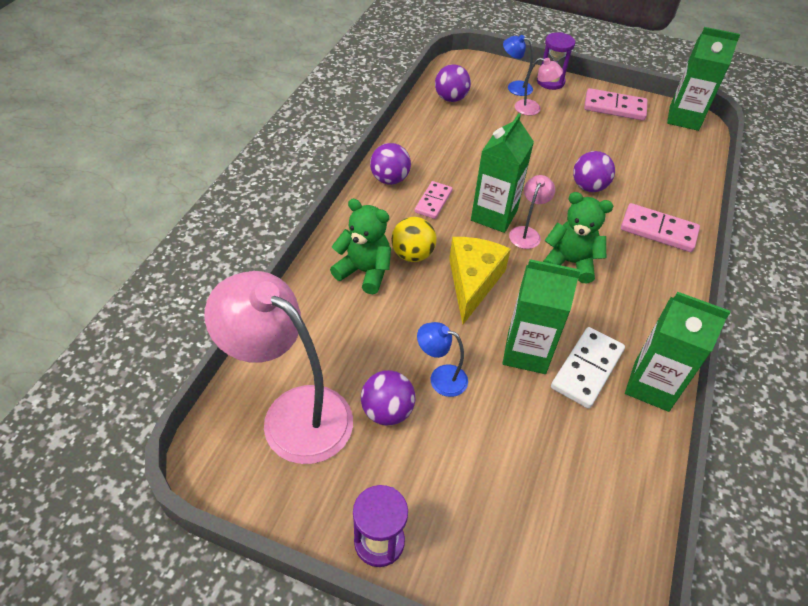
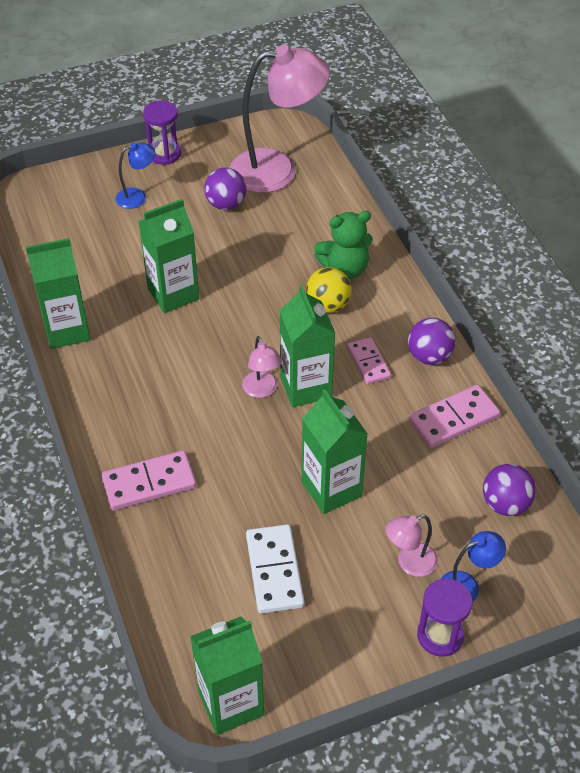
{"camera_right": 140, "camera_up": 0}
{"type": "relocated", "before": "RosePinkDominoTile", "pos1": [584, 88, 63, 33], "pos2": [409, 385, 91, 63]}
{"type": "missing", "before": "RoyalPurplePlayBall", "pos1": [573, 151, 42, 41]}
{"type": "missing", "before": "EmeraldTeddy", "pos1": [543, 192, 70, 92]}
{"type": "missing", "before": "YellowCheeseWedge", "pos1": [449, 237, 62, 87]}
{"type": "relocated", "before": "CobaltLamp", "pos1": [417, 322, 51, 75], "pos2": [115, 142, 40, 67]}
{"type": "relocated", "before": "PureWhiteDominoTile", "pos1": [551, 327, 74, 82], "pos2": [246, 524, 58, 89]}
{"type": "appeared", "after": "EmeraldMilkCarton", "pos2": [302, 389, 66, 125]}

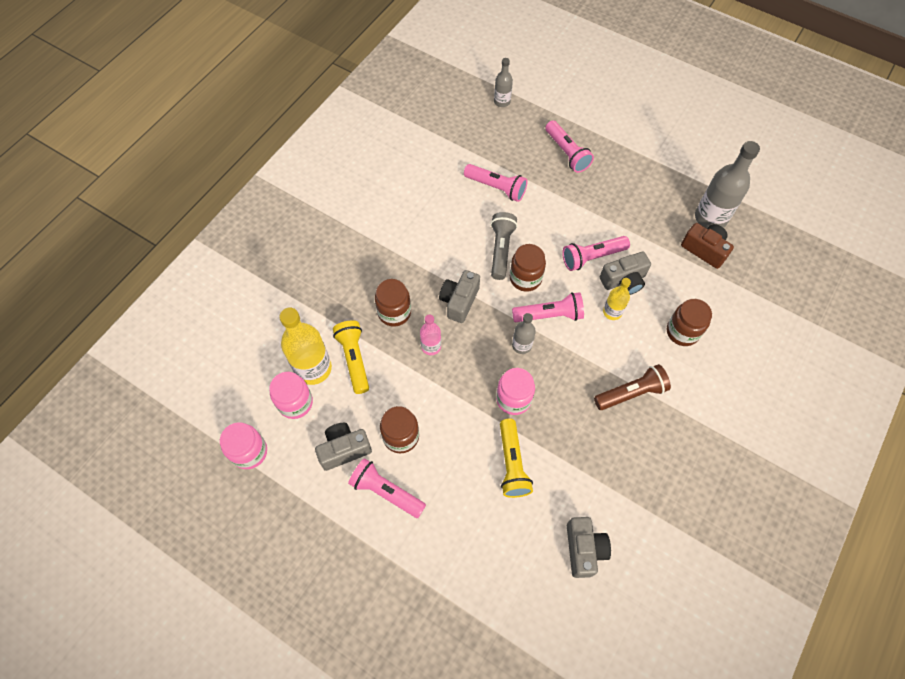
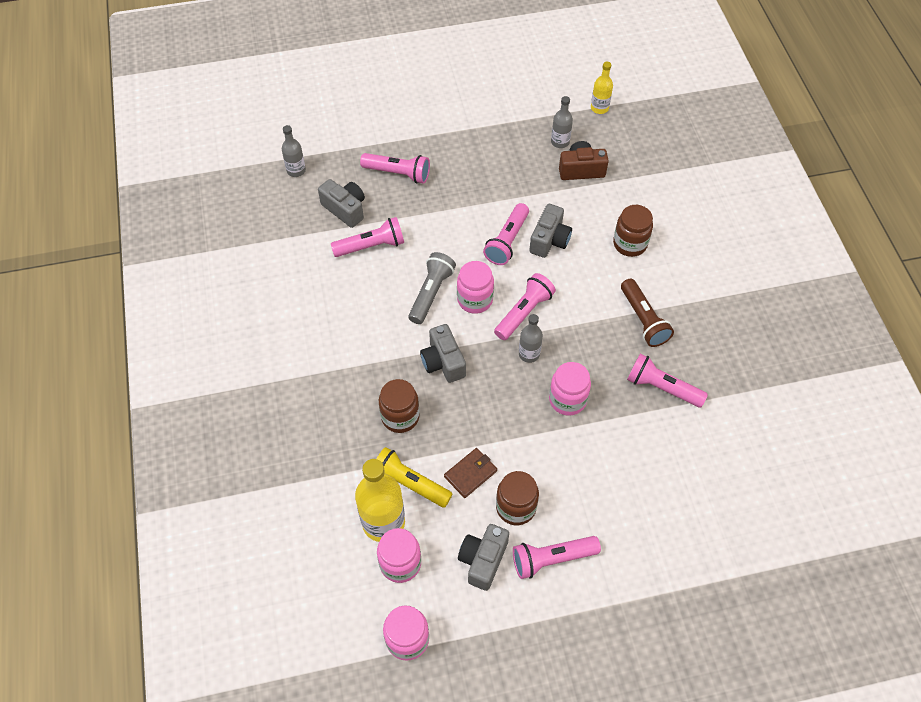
{"camera_right": -45, "camera_up": -5}
{"type": "size", "before": "GreyDrinkBottle", "pos1": [695, 141, 65, 87], "pos2": [551, 96, 22, 52], "scale": 0.55}
{"type": "spun", "before": "GreyPocketTorch", "pos1": [491, 212, 27, 68], "pos2": [408, 252, 48, 72], "turn": 60}
{"type": "colour", "before": "BrownJar", "after": "RosePinkJar", "pos1": [510, 244, 36, 48], "pos2": [457, 261, 37, 53]}
{"type": "relocated", "before": "YellowDrinkBottle", "pos1": [603, 278, 28, 42], "pos2": [591, 62, 22, 52]}
{"type": "missing", "before": "RosePinkDrinkBottle", "pos1": [420, 314, 21, 41]}
{"type": "spun", "before": "BrownPocketTorch", "pos1": [594, 364, 77, 46], "pos2": [621, 278, 53, 69], "turn": 135}
{"type": "missing", "before": "YellowPocketTorch", "pos1": [500, 418, 33, 80]}
{"type": "relocated", "before": "GreyCompactCamera", "pos1": [567, 517, 44, 61], "pos2": [318, 179, 47, 49]}
{"type": "appeared", "after": "RosePinkPocketTorch", "pos2": [627, 353, 81, 55]}
{"type": "appeared", "after": "BrownCardWallet", "pos2": [444, 448, 53, 50]}

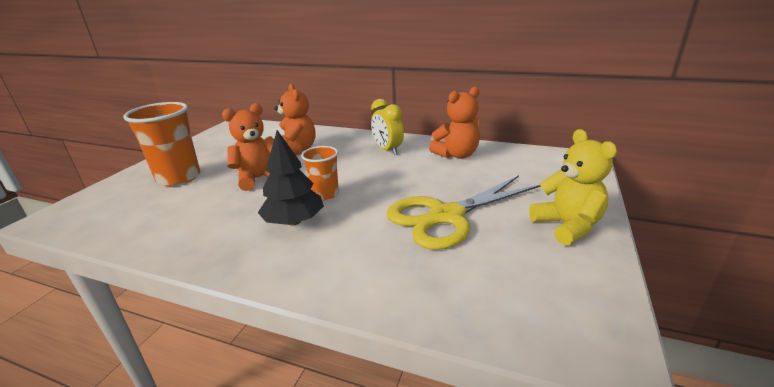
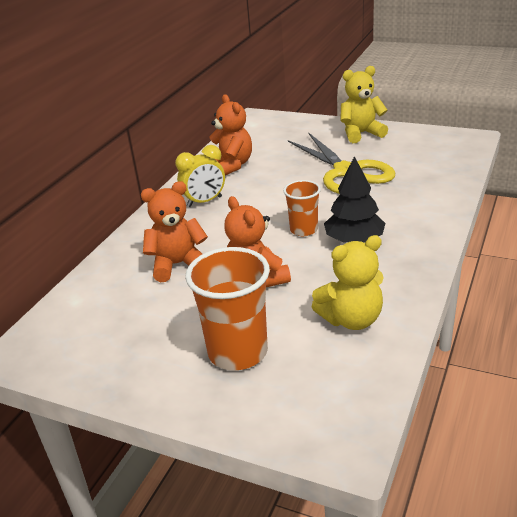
{"camera_right": -85, "camera_up": 5}
{"type": "appeared", "after": "YellowTeddy", "pos2": [312, 235, 72, 95]}

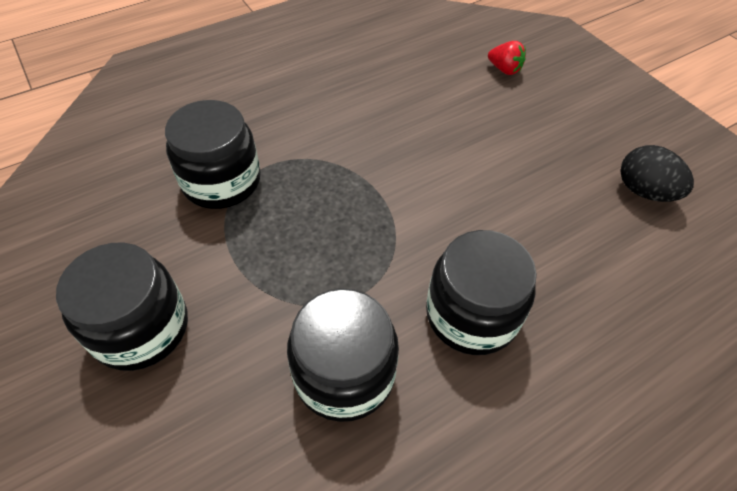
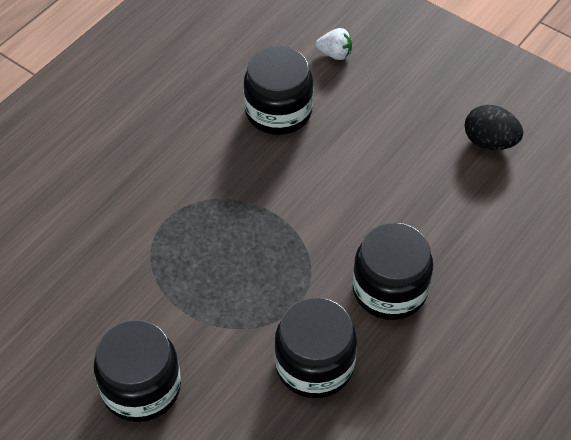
{"camera_right": -20, "camera_up": 0}
{"type": "colour", "before": "RedStrawberry", "after": "PureWhiteStrawberry", "pos1": [488, 41, 38, 34], "pos2": [316, 28, 36, 32]}
{"type": "relocated", "before": "JetBlackJar", "pos1": [165, 100, 96, 109], "pos2": [244, 46, 69, 89]}

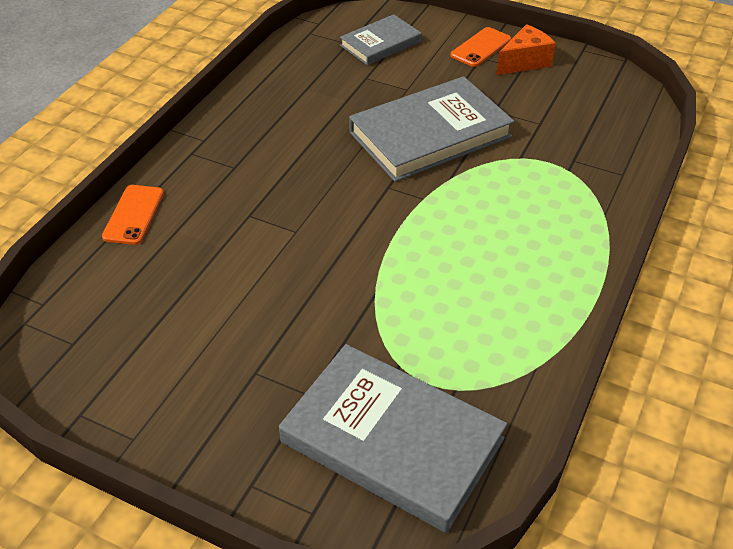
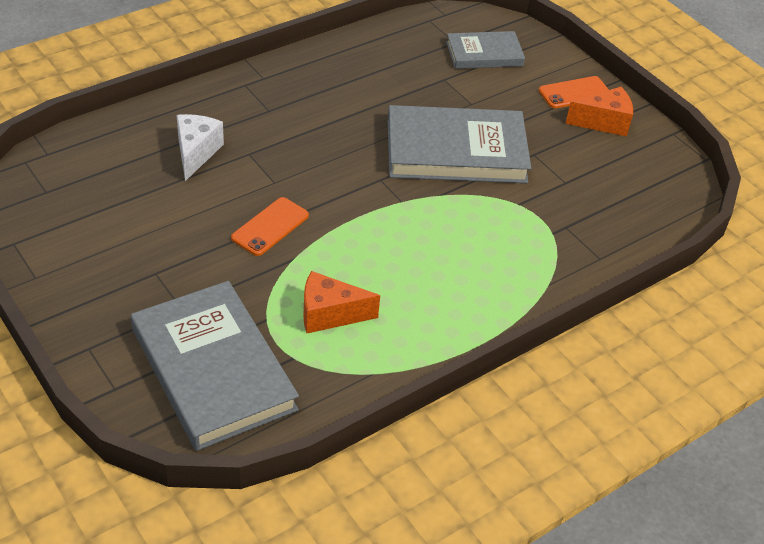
{"camera_right": 25, "camera_up": 0}
{"type": "relocated", "before": "OrangeColouredPhone", "pos1": [102, 185, 62, 60], "pos2": [231, 197, 78, 59]}
{"type": "appeared", "after": "PureWhiteCheeseWedge", "pos2": [177, 114, 47, 67]}
{"type": "appeared", "after": "OrangeColouredCheeseWedge", "pos2": [303, 271, 77, 62]}

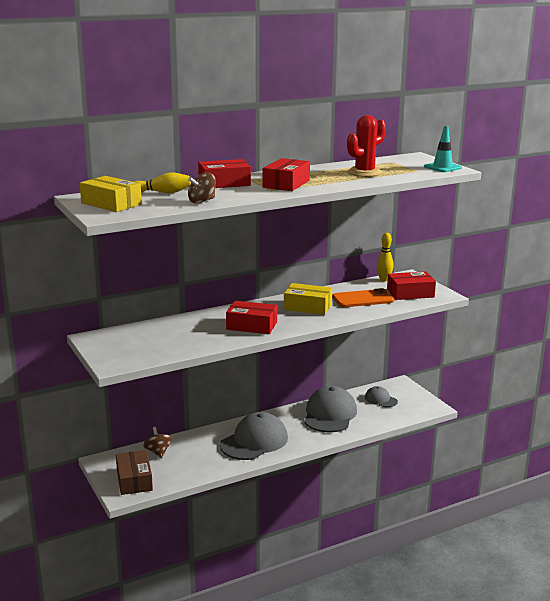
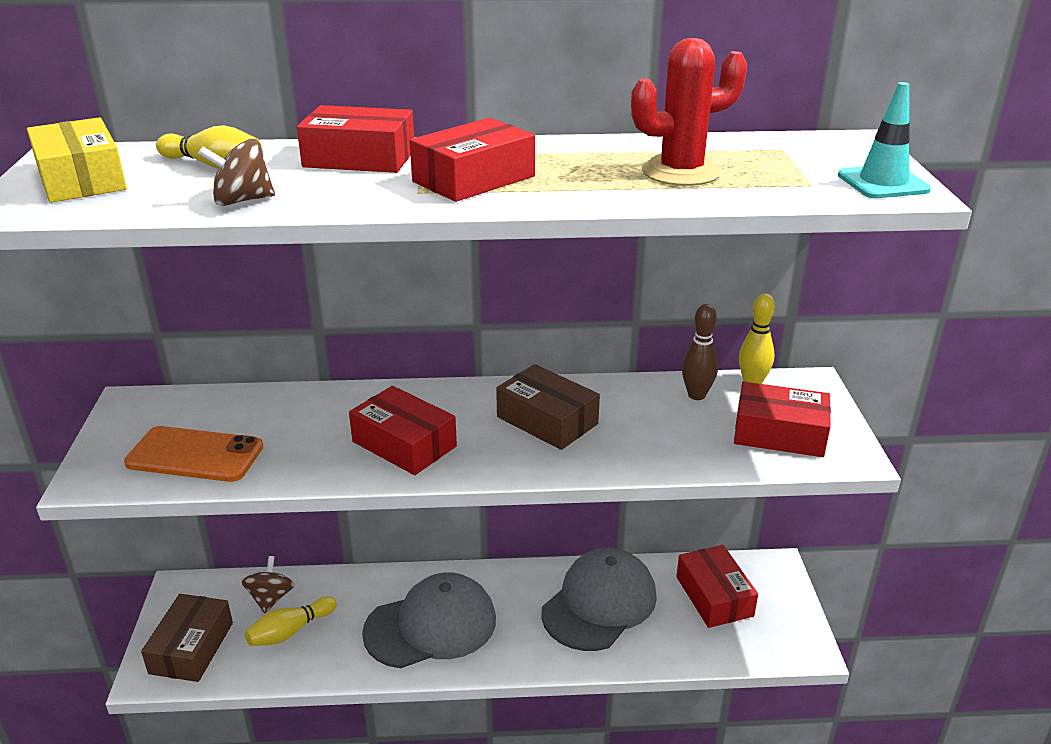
{"camera_right": 25, "camera_up": 10}
{"type": "colour", "before": "YellowParcel", "after": "BrownParcel", "pos1": [284, 283, 48, 32], "pos2": [496, 364, 104, 86]}
{"type": "relocated", "before": "OrangeColouredPhone", "pos1": [332, 288, 62, 19], "pos2": [124, 426, 139, 56]}
{"type": "exchanged", "before": "GreyPeakedCap", "after": "RedParcel", "pos1": [365, 386, 33, 21], "pos2": [676, 545, 82, 83]}
{"type": "appeared", "after": "BrownTenpin", "pos2": [682, 304, 36, 96]}
{"type": "appeared", "after": "YellowTenpin", "pos2": [245, 596, 92, 50]}

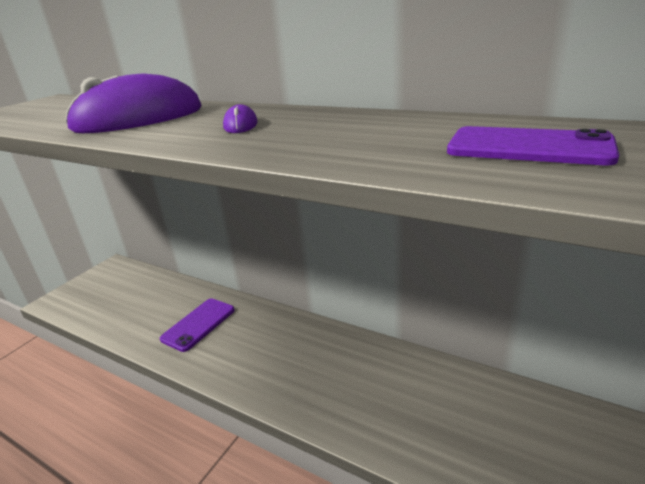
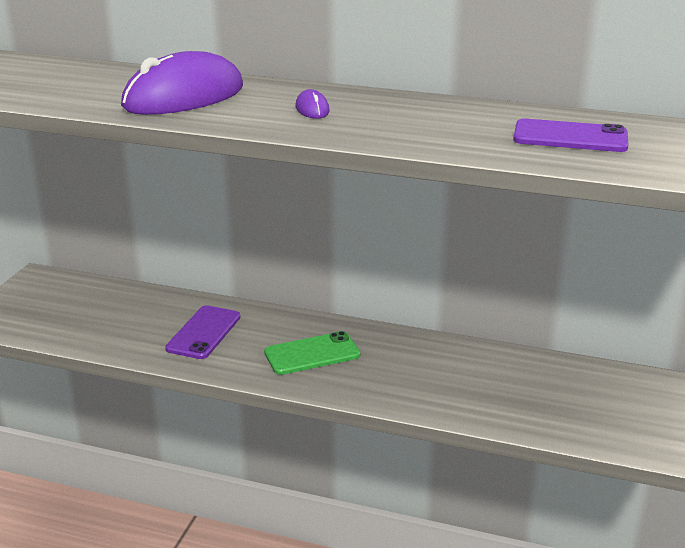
{"camera_right": -15, "camera_up": 0}
{"type": "appeared", "after": "EmeraldPhone", "pos2": [264, 331, 96, 44]}

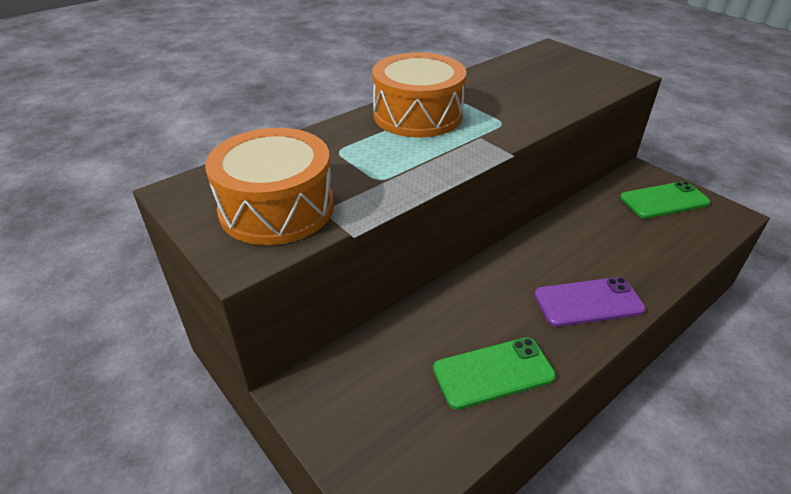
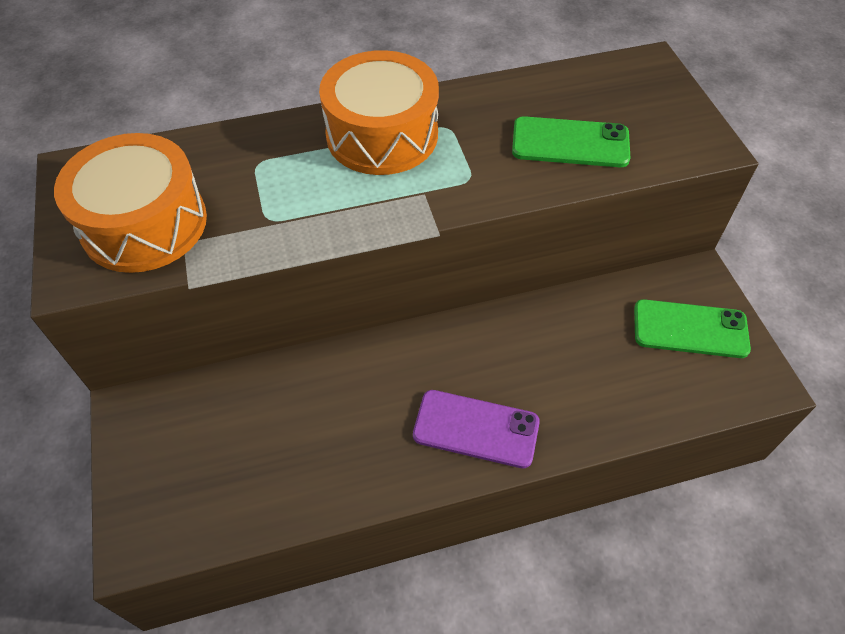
{"camera_right": 25, "camera_up": 15}
{"type": "relocated", "before": "EmeraldPhone", "pos1": [433, 337, 123, 73], "pos2": [512, 116, 118, 51]}

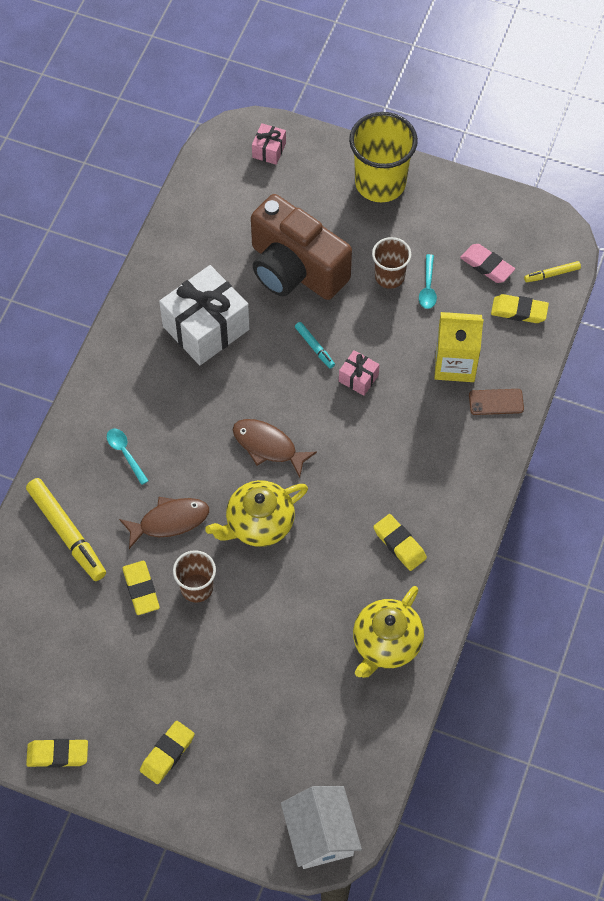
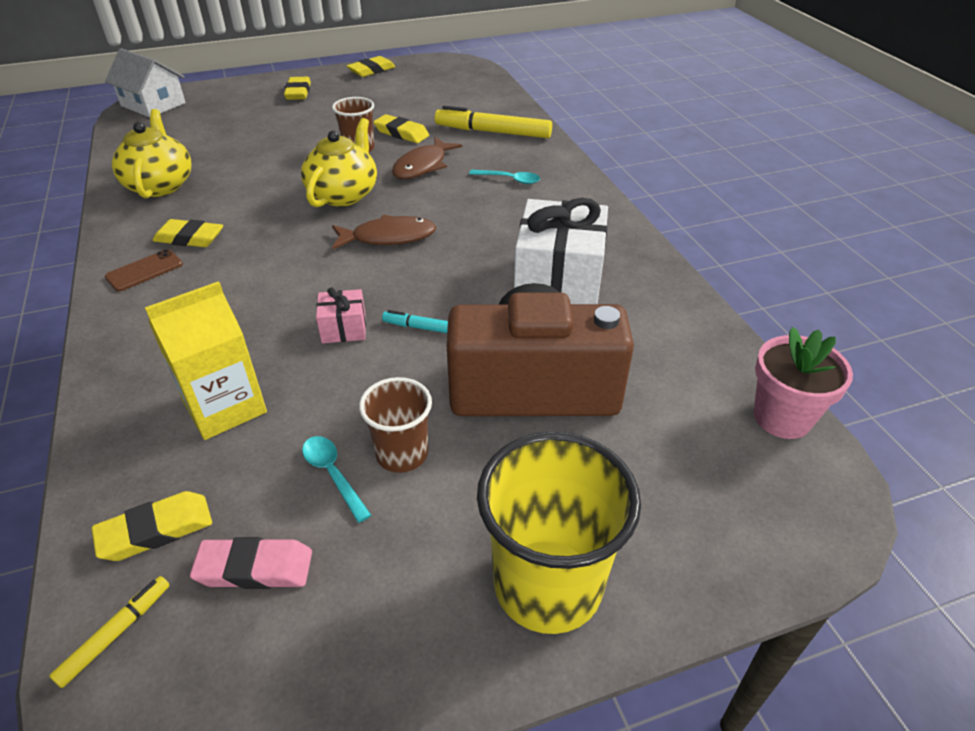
{"camera_right": 140, "camera_up": -20}
{"type": "missing", "before": "RosePinkGift", "pos1": [252, 123, 34, 42]}
{"type": "relocated", "before": "BrownPhone", "pos1": [469, 389, 55, 26], "pos2": [105, 249, 78, 43]}
{"type": "appeared", "after": "RosePinkPlantPot", "pos2": [754, 327, 99, 112]}

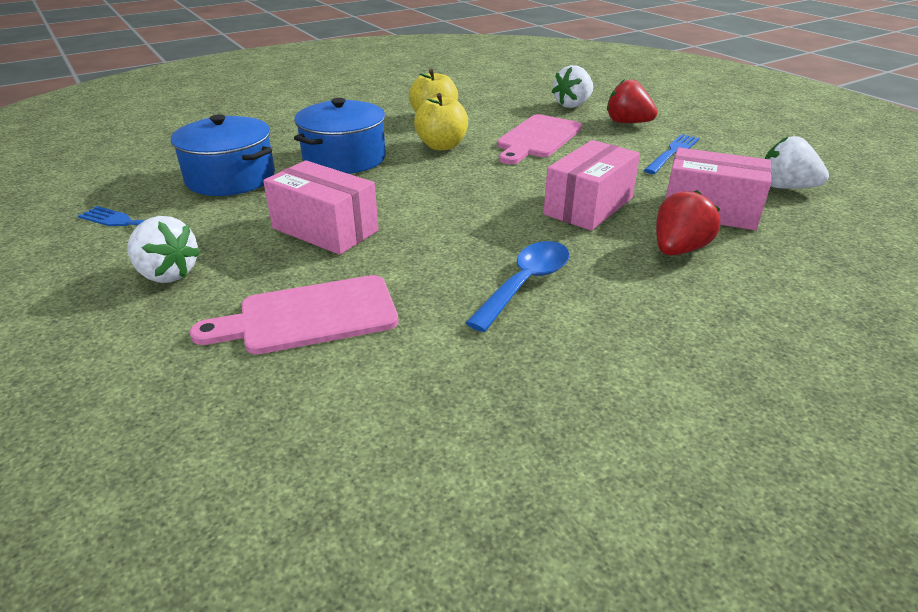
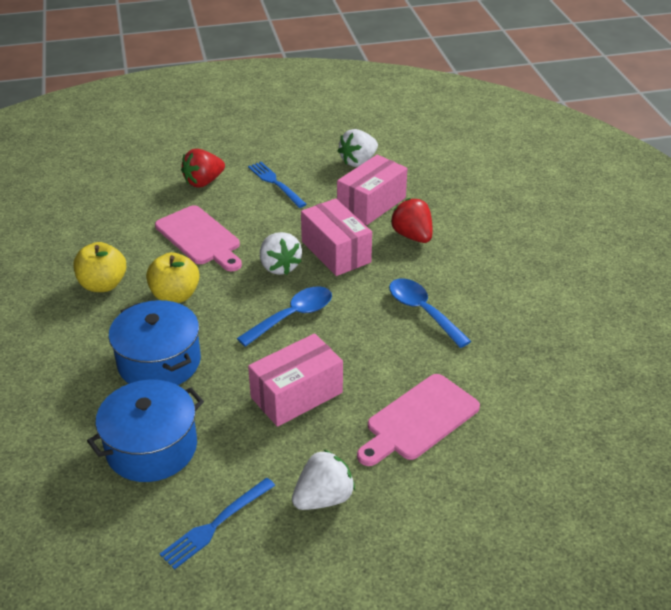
{"camera_right": -70, "camera_up": 5}
{"type": "relocated", "before": "PureWhiteStrawberry", "pos1": [552, 65, 41, 43], "pos2": [260, 232, 42, 43]}
{"type": "spun", "before": "RosePinkCuttingBoard", "pos1": [190, 275, 209, 79], "pos2": [357, 374, 123, 92], "turn": 45}
{"type": "appeared", "after": "CobaltTeaspoon", "pos2": [237, 286, 95, 61]}

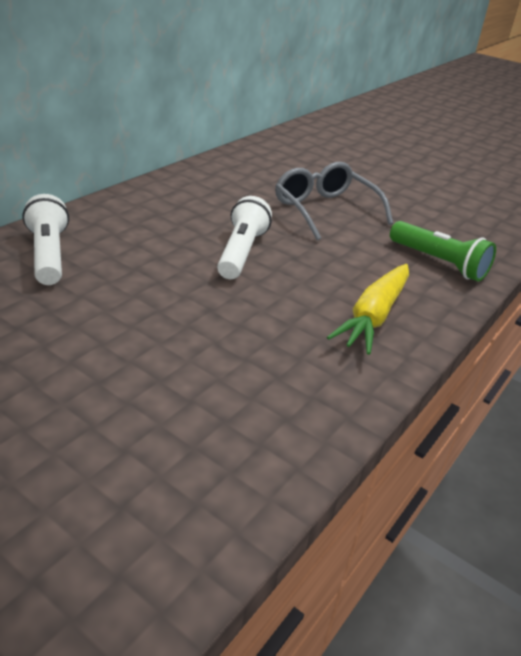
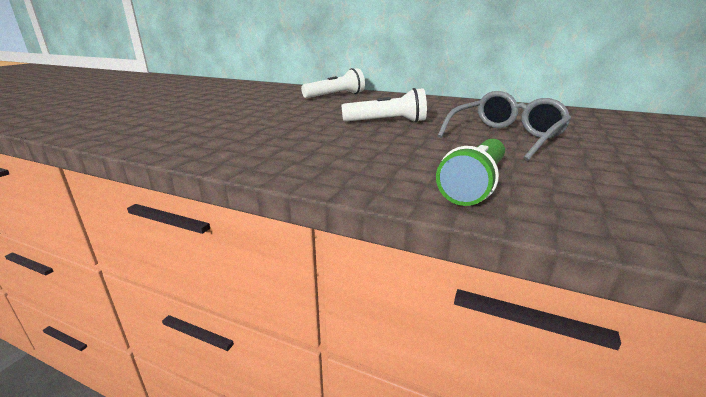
{"camera_right": 80, "camera_up": -10}
{"type": "missing", "before": "YellowCarrot", "pos1": [327, 264, 82, 91]}

